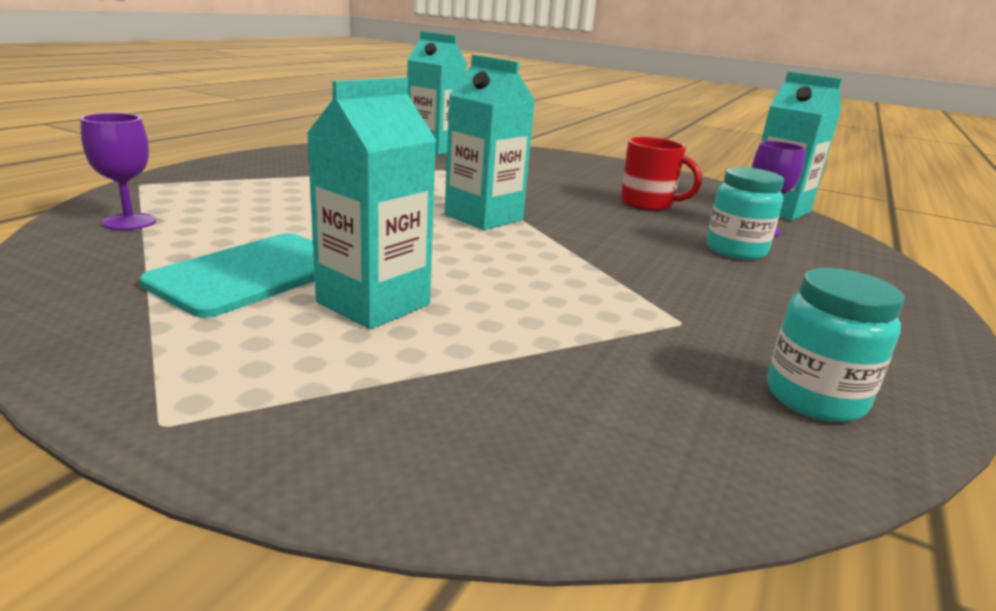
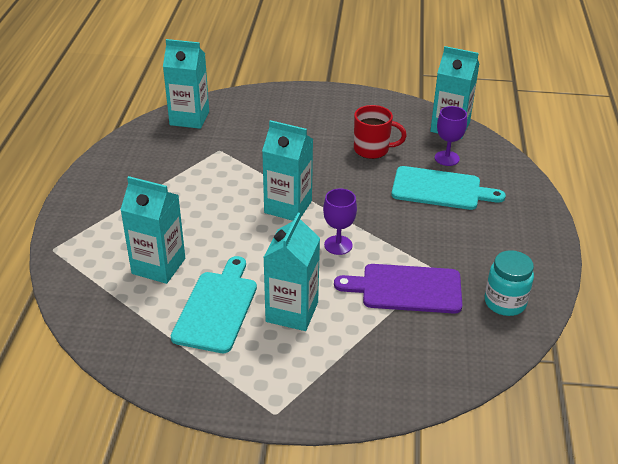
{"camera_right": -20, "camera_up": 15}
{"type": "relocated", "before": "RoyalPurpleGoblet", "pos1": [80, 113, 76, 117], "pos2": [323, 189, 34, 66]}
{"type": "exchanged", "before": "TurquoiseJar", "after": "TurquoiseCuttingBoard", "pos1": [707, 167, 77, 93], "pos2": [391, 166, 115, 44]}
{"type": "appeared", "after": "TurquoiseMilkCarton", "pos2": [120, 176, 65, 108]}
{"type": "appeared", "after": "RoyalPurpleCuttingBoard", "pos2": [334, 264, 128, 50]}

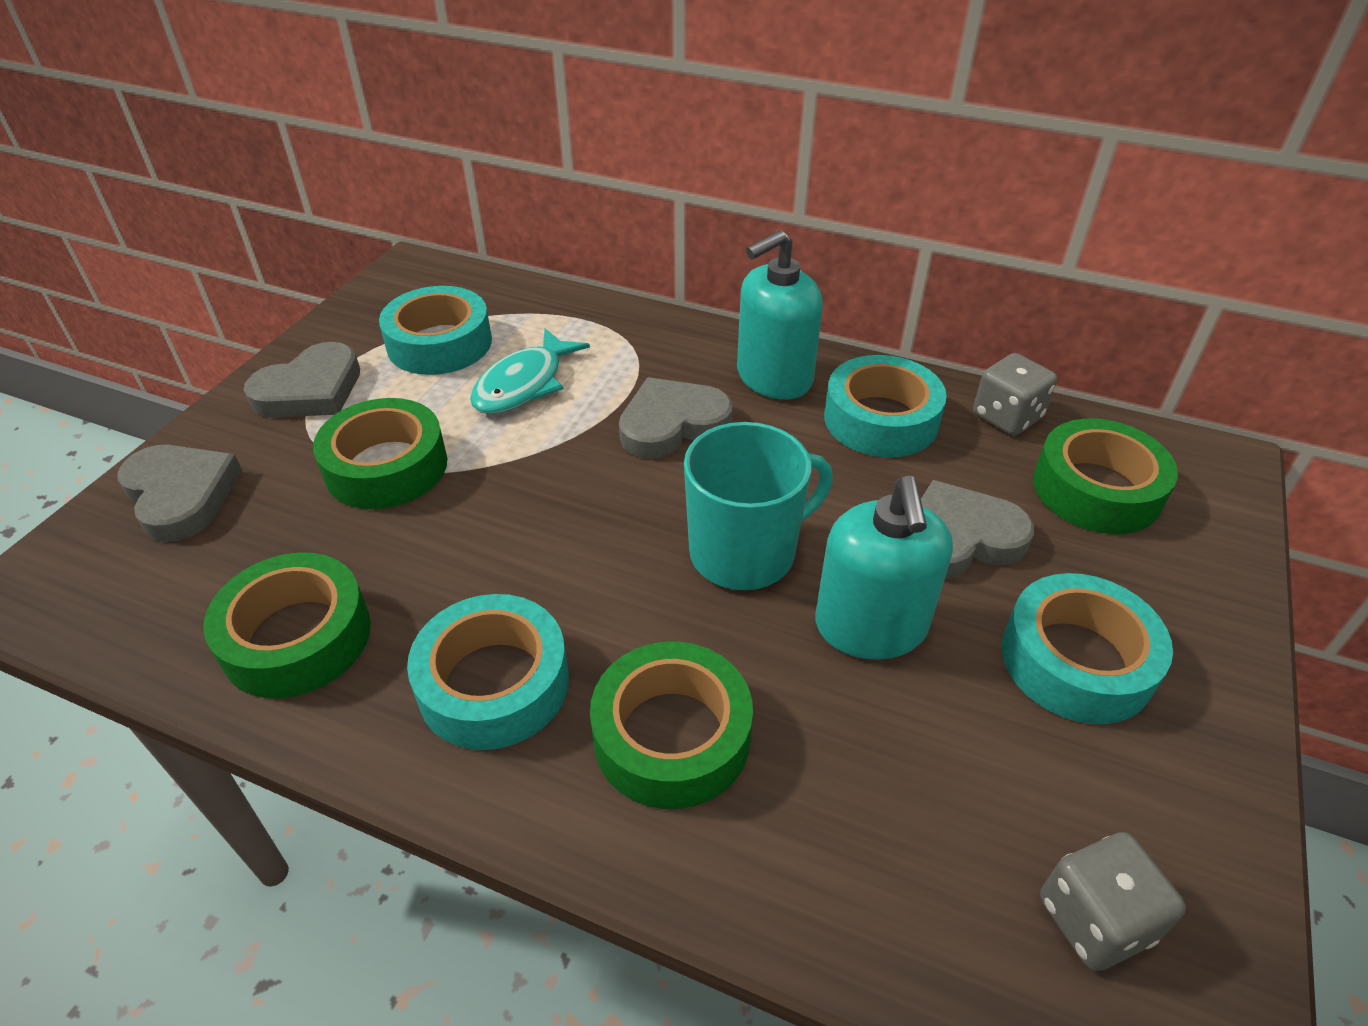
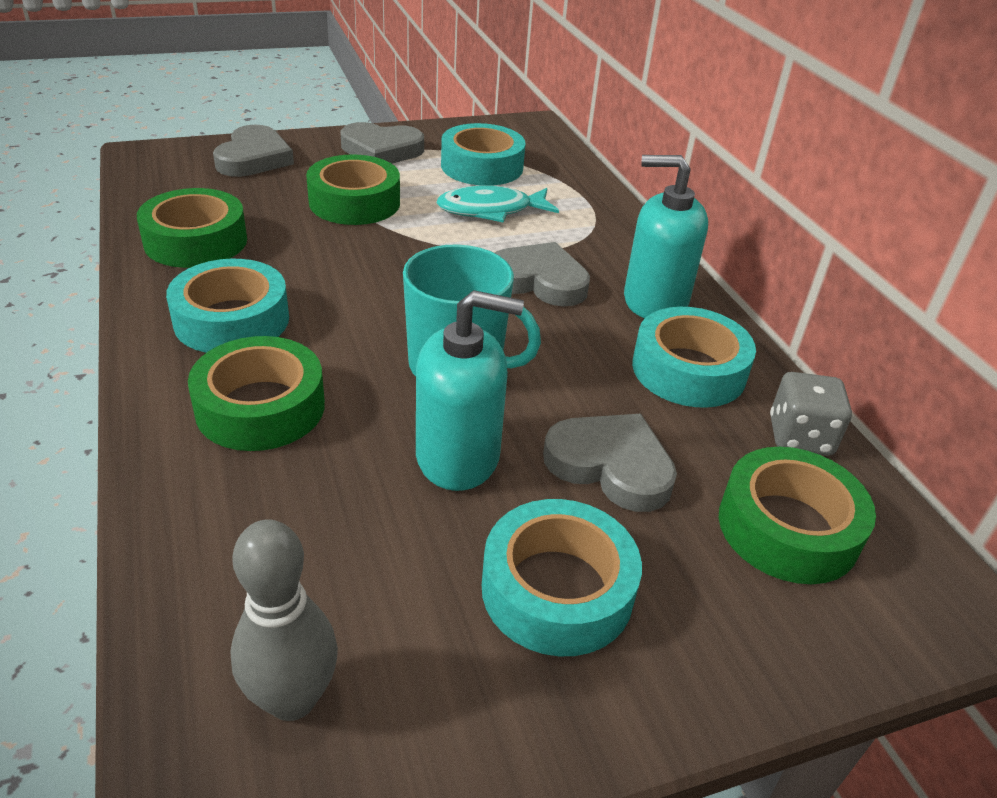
{"camera_right": 45, "camera_up": -5}
{"type": "spun", "before": "TurquoiseSoapDispenser", "pos1": [815, 476, 138, 184], "pos2": [416, 290, 108, 201], "turn": -135}
{"type": "exchanged", "before": "GreyDie", "after": "GreyTenpin", "pos1": [1040, 832, 146, 139], "pos2": [230, 519, 108, 202]}

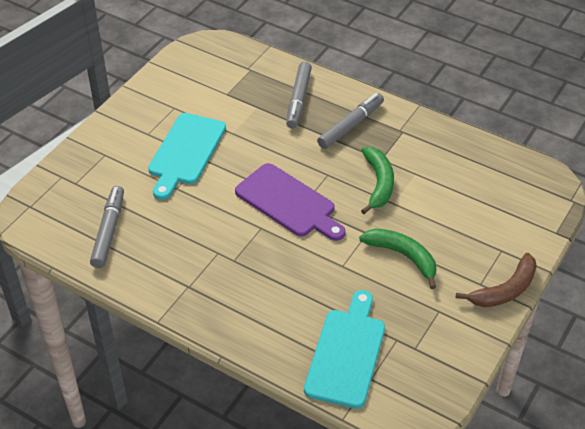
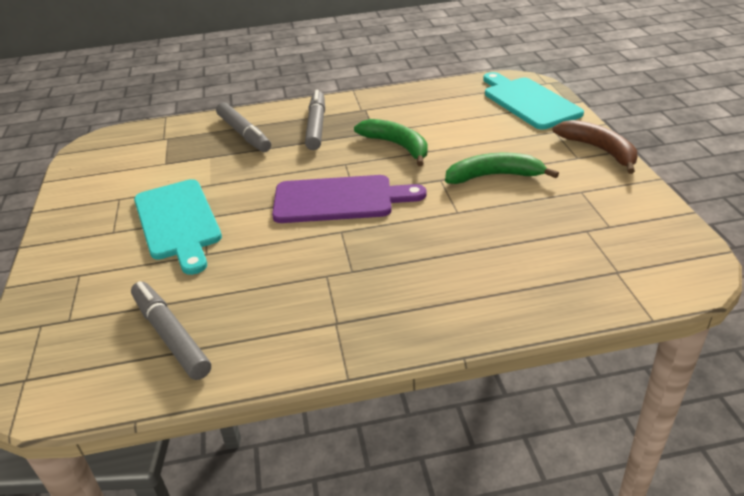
{"camera_right": -40, "camera_up": -10}
{"type": "spun", "before": "BrownBananaFruit", "pos1": [456, 253, 81, 54], "pos2": [552, 120, 86, 54], "turn": -45}
{"type": "relocated", "before": "TurquoiseCuttingBoard", "pos1": [304, 290, 81, 119], "pos2": [483, 72, 101, 58]}

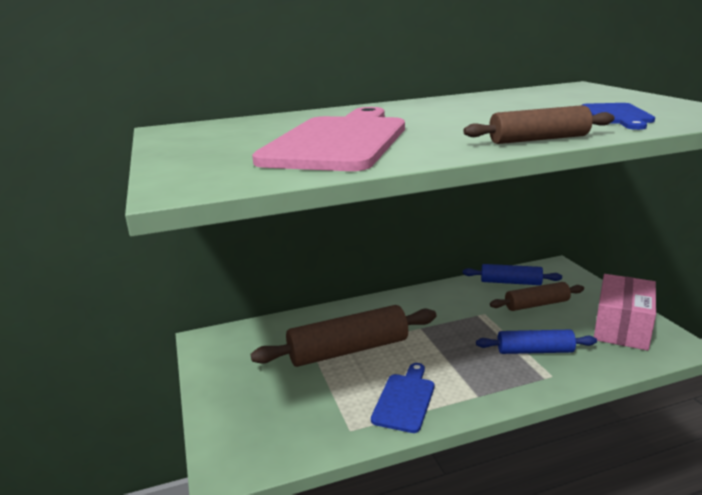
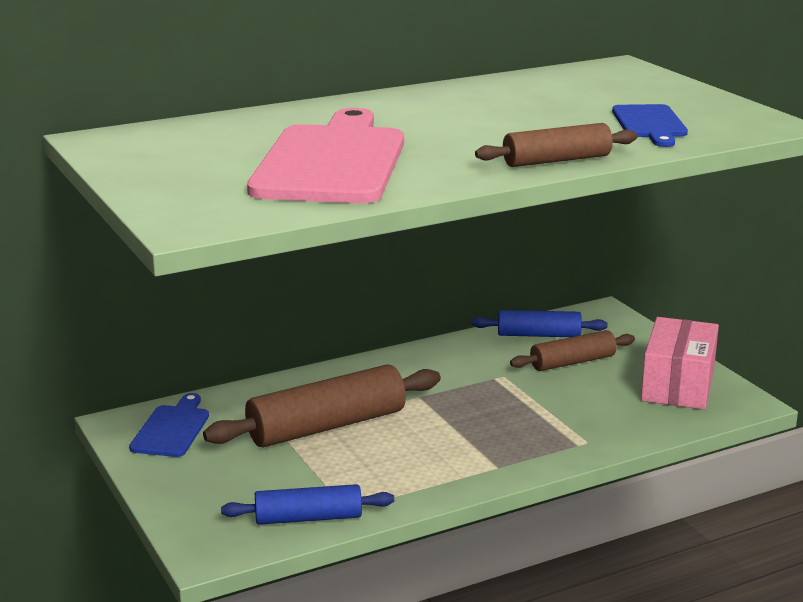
{"camera_right": -10, "camera_up": 0}
{"type": "relocated", "before": "CobaltPastryRoller", "pos1": [476, 330, 121, 24], "pos2": [221, 484, 173, 41]}
{"type": "relocated", "before": "CobaltCuttingBoard", "pos1": [371, 363, 63, 70], "pos2": [129, 393, 80, 64]}

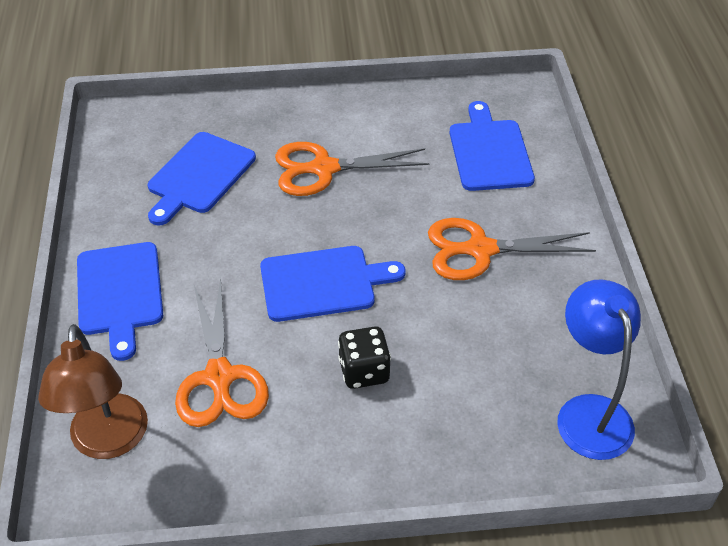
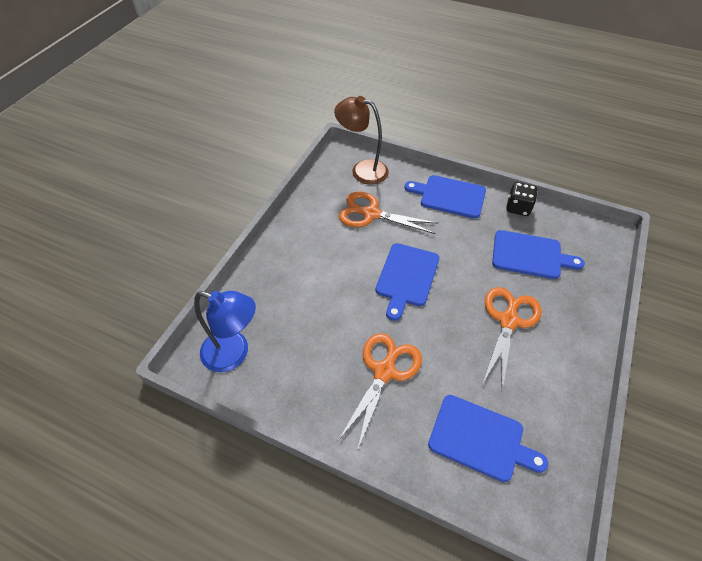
{"camera_right": 120, "camera_up": 5}
{"type": "spun", "before": "CobaltCuttingBoard", "pos1": [148, 132, 108, 94], "pos2": [492, 230, 93, 49], "turn": 135}
{"type": "relocated", "before": "JetBlackDie", "pos1": [338, 326, 53, 63], "pos2": [506, 182, 32, 34]}

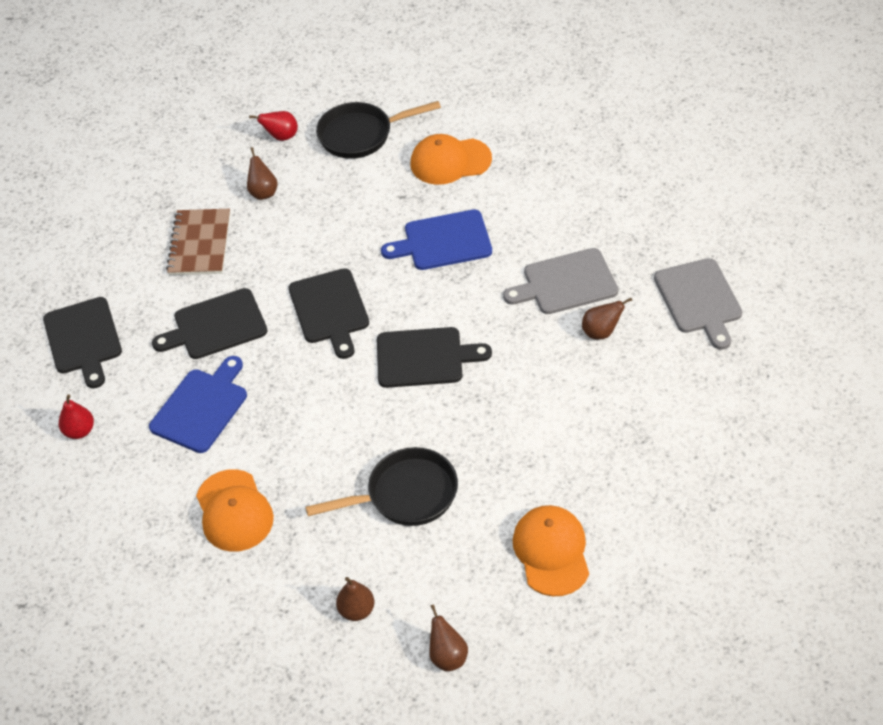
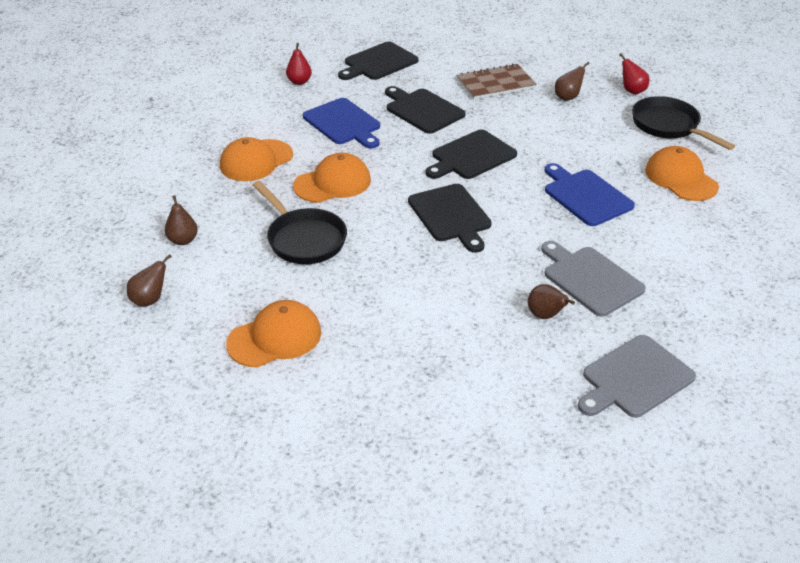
{"camera_right": 65, "camera_up": -10}
{"type": "spun", "before": "CobaltCuttingBoard", "pos1": [149, 356, 98, 97], "pos2": [303, 98, 77, 51], "turn": 45}
{"type": "appeared", "after": "OrangeColouredPeakedCap", "pos2": [293, 153, 78, 50]}

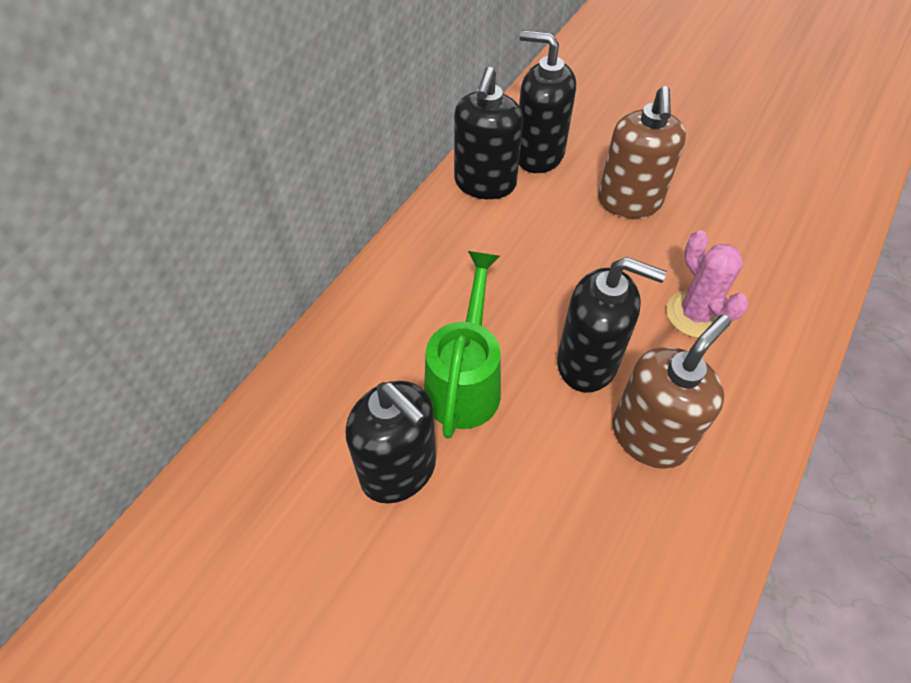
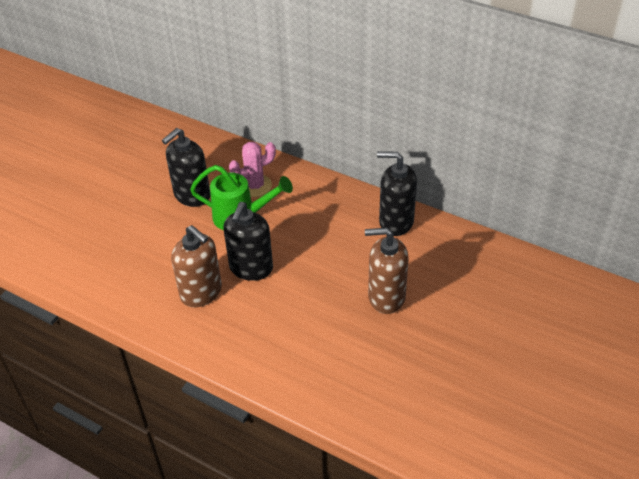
{"camera_right": 90, "camera_up": -10}
{"type": "missing", "before": "JetBlackSoapDispenser", "pos1": [519, 30, 57, 143]}
{"type": "relocated", "before": "RosePinkSaguaroCactus", "pos1": [666, 230, 83, 108], "pos2": [229, 142, 47, 55]}

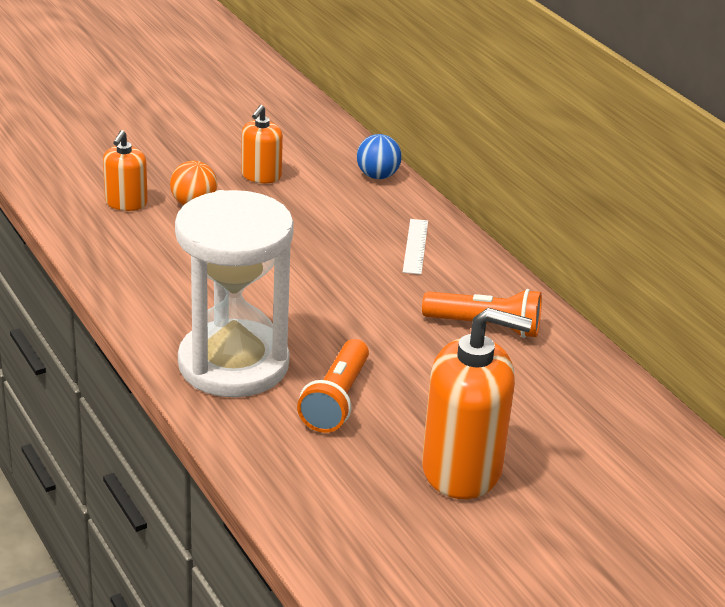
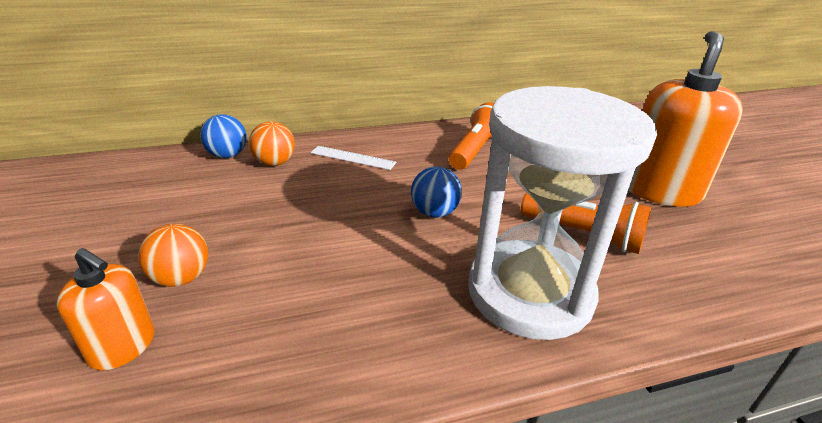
{"camera_right": -75, "camera_up": 0}
{"type": "missing", "before": "OrangeColouredSoapDispenser", "pos1": [241, 105, 42, 78]}
{"type": "appeared", "after": "OrangeColouredPlayBall", "pos2": [249, 121, 46, 45]}
{"type": "appeared", "after": "CobaltPlayBall", "pos2": [411, 166, 51, 52]}

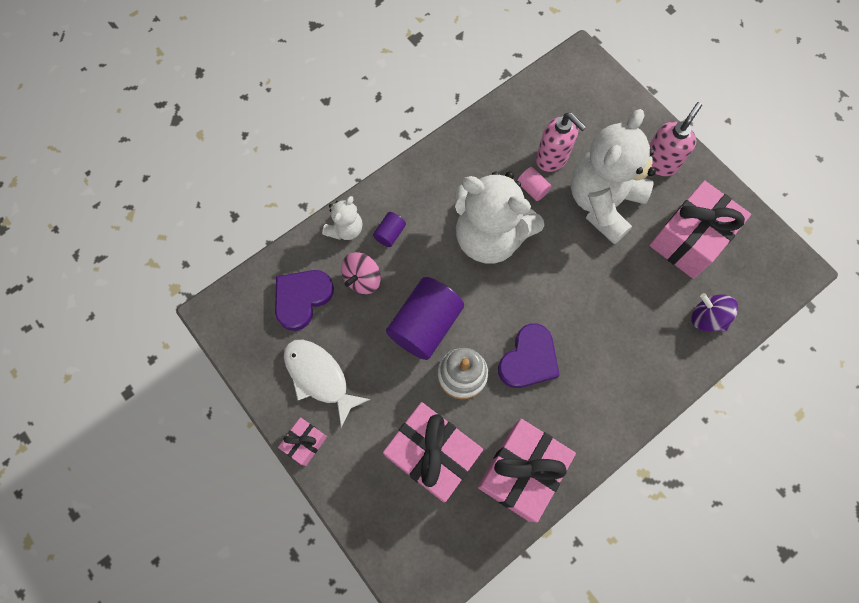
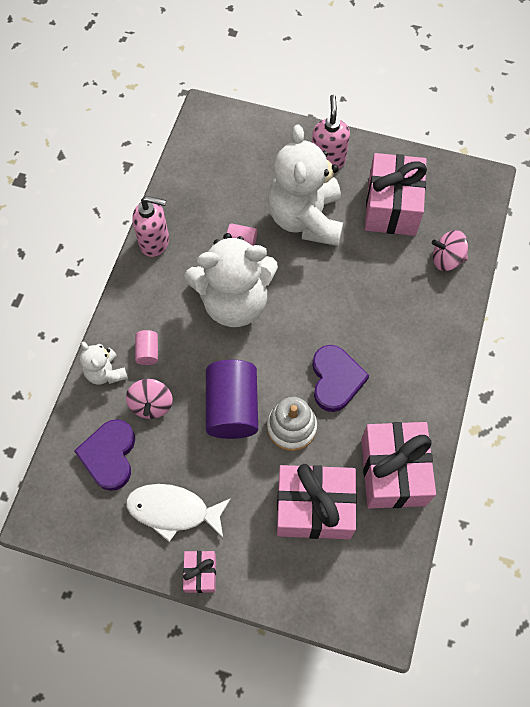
{"camera_right": -35, "camera_up": -5}
{"type": "relocated", "before": "RosePinkSoapDispenser", "pos1": [536, 113, 50, 59], "pos2": [132, 196, 37, 61]}
{"type": "spun", "before": "PureWhiteTeddy", "pos1": [322, 196, 41, 44], "pos2": [80, 342, 48, 43], "turn": 150}
{"type": "colour", "before": "RoyalPurpleSolidCylinder", "after": "RosePinkSolidCylinder", "pos1": [373, 212, 33, 35], "pos2": [135, 330, 23, 35]}
{"type": "colour", "before": "RoyalPurpleToyTop", "after": "RosePinkToyTop", "pos1": [692, 293, 46, 39], "pos2": [432, 230, 36, 41]}

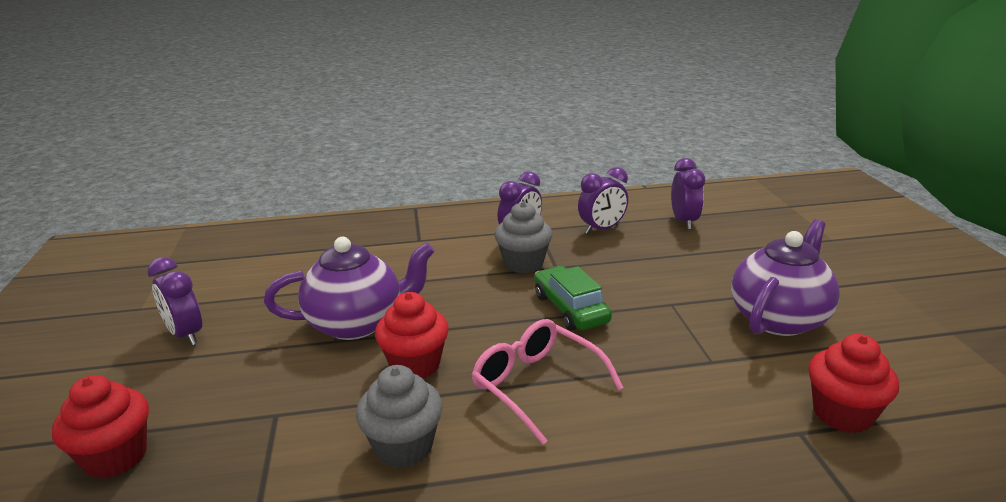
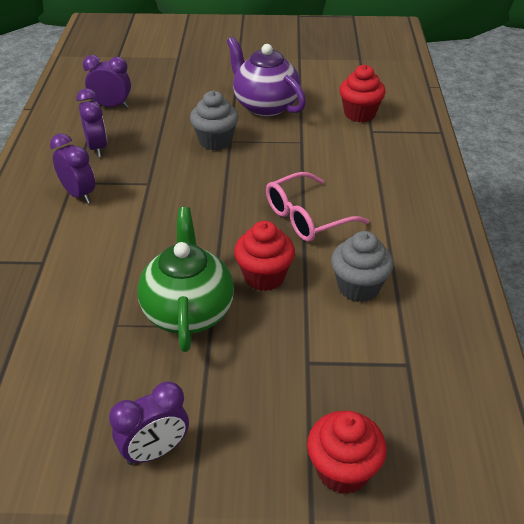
{"camera_right": -80, "camera_up": 15}
{"type": "relocated", "before": "GreyFairyCake", "pos1": [495, 202, 57, 71], "pos2": [190, 91, 48, 59]}
{"type": "colour", "before": "RoyalPurpleChinaTeapot", "after": "EmeraldChinaTeapot", "pos1": [264, 237, 171, 103], "pos2": [137, 207, 97, 145]}
{"type": "missing", "before": "EmeraldAutomobile", "pos1": [534, 266, 78, 65]}

